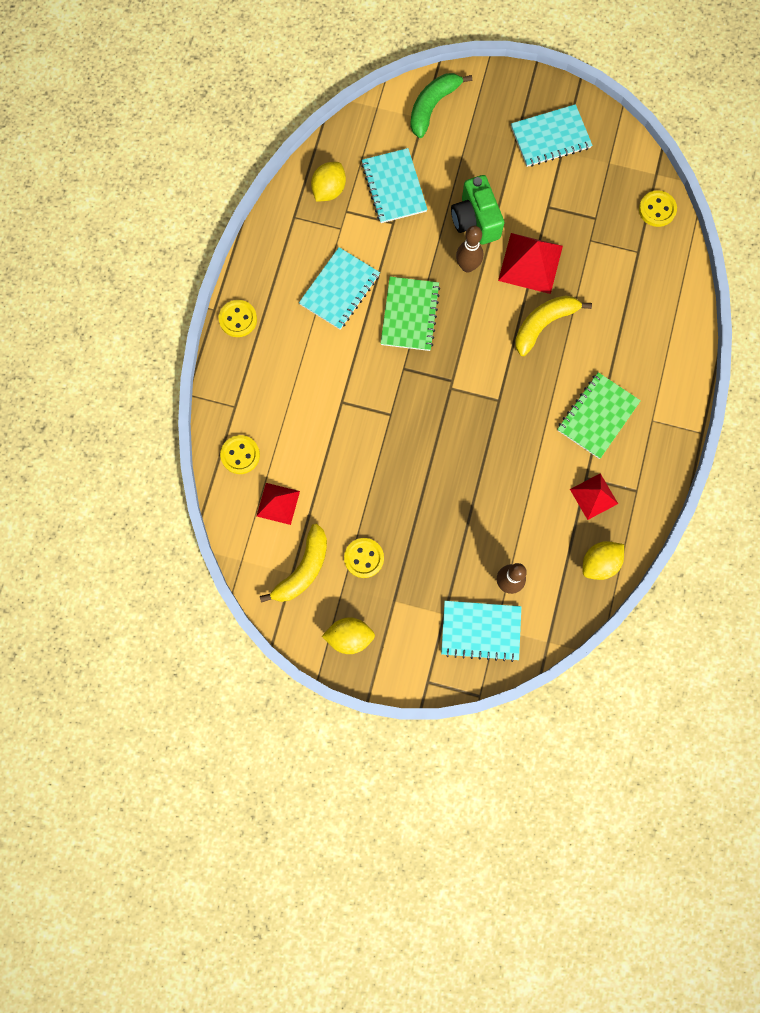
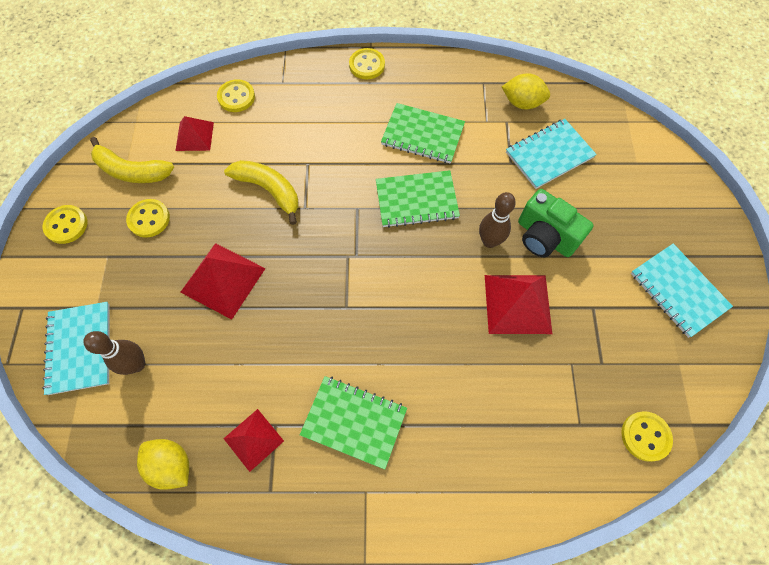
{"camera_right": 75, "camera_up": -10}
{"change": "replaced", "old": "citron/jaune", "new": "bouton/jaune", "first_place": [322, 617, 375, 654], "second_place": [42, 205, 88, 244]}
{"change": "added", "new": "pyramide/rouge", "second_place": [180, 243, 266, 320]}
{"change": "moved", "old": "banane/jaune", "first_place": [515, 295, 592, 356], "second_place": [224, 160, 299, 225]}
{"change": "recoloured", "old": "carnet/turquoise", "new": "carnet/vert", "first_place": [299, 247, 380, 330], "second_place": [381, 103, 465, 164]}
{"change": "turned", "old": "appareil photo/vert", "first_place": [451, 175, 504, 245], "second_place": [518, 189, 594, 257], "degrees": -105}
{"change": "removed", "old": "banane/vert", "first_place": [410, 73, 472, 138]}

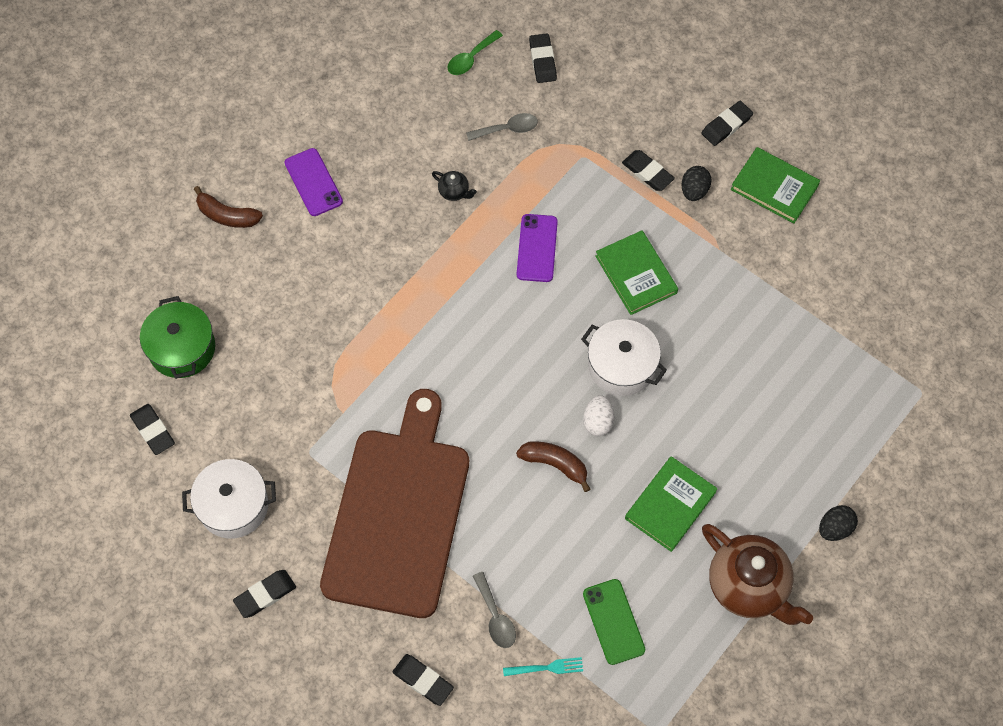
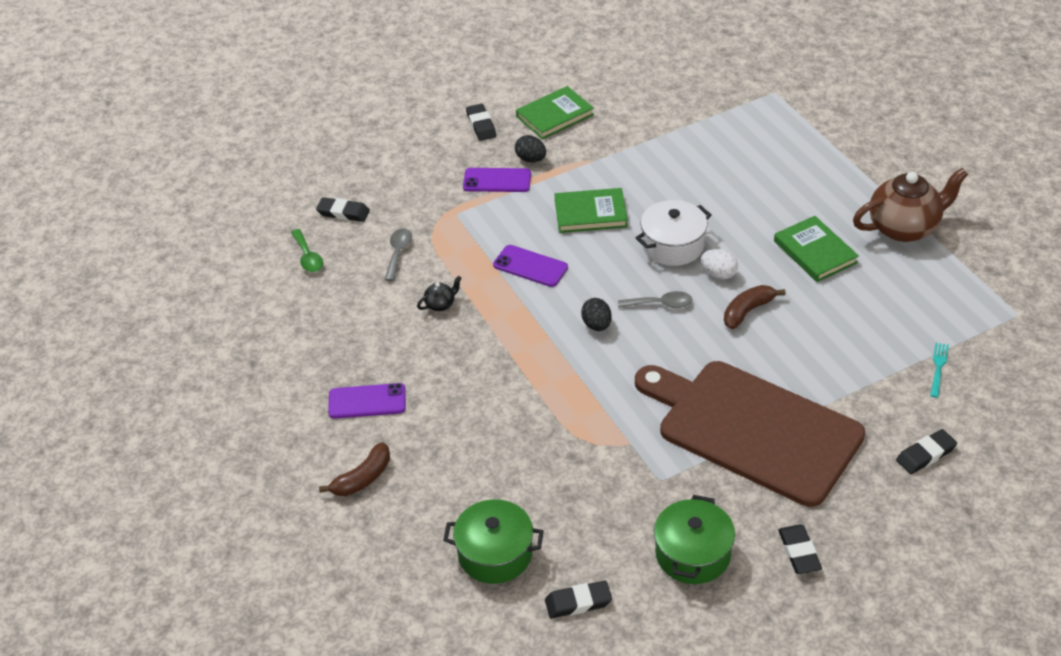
{"camera_right": -65, "camera_up": -20}
{"change": "replaced", "old": "gomme/noir", "new": "téléphone/violet", "first_place": [622, 150, 675, 191], "second_place": [463, 168, 531, 192]}
{"change": "moved", "old": "œuf/noir", "first_place": [819, 505, 858, 541], "second_place": [581, 298, 612, 331]}
{"change": "moved", "old": "cuillère/gris", "first_place": [473, 572, 516, 648], "second_place": [618, 291, 693, 308]}
{"change": "recoloured", "old": "marmite/blanc", "new": "marmite/vert", "first_place": [182, 459, 276, 539], "second_place": [654, 495, 735, 584]}
{"change": "removed", "old": "téléphone/vert", "first_place": [583, 579, 646, 665]}

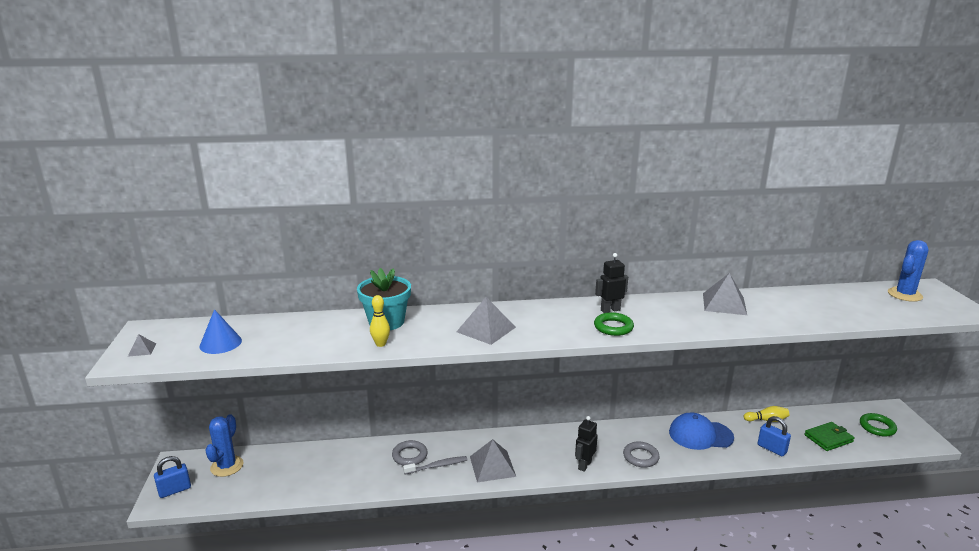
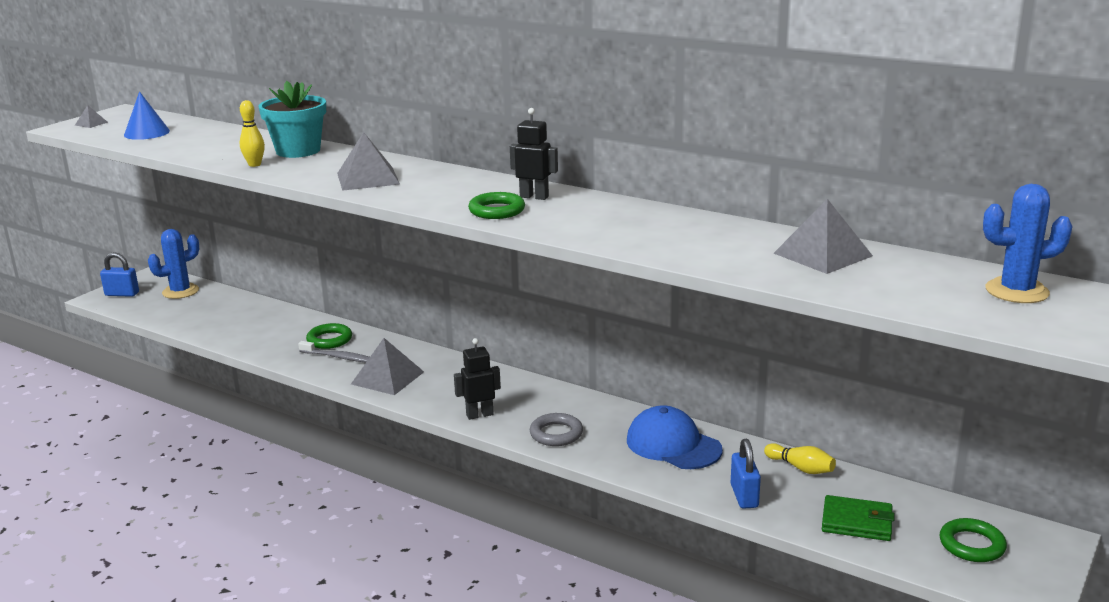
{"camera_right": 40, "camera_up": 0}
{"change": "recoloured", "old": "anneau/gris", "new": "anneau/vert", "first_place": [392, 440, 428, 466], "second_place": [306, 323, 352, 349]}
{"change": "moved", "old": "pyramide/gris", "first_place": [703, 273, 747, 315], "second_place": [774, 199, 873, 274]}

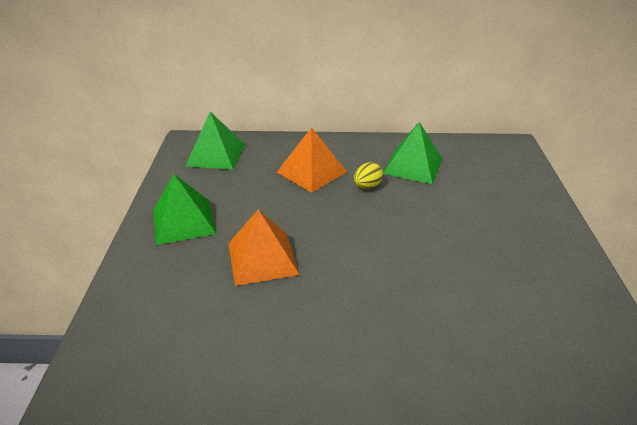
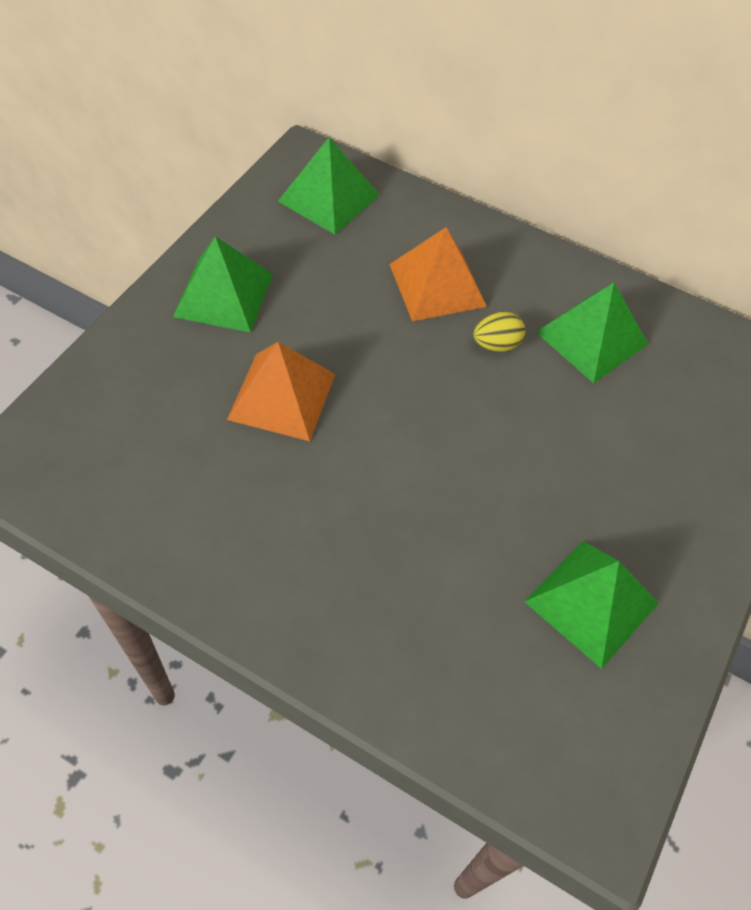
{"camera_right": 25, "camera_up": 20}
{"change": "added", "new": "pyramide/vert", "second_place": [524, 541, 659, 669]}

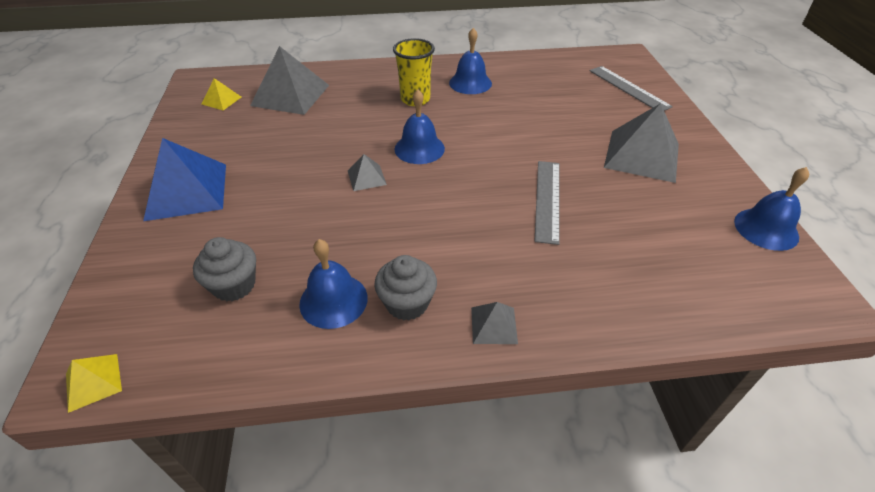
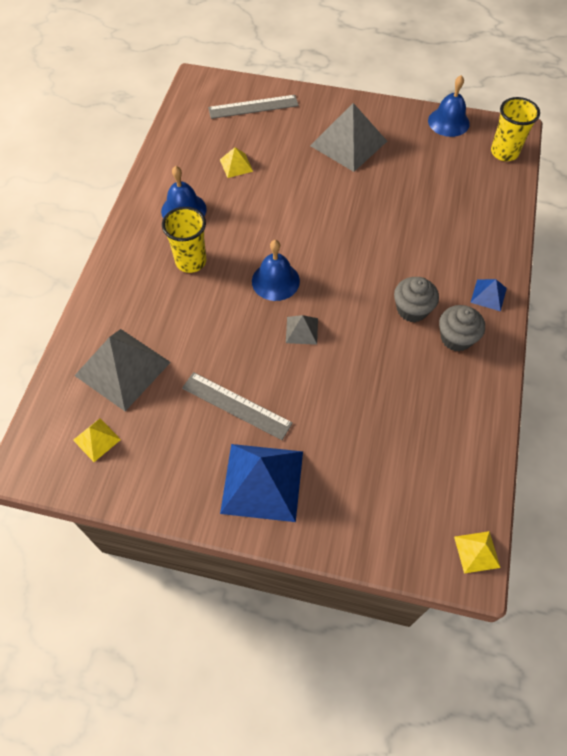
{"camera_right": -70, "camera_up": 15}
{"change": "moved", "old": "règle/gris", "first_place": [535, 161, 560, 245], "second_place": [182, 372, 293, 440]}
{"change": "added", "new": "pyramide/jaune", "second_place": [220, 147, 253, 178]}
{"change": "moved", "old": "muffin/gris", "first_place": [193, 237, 256, 301], "second_place": [394, 277, 439, 322]}
{"change": "recoloured", "old": "pyramide/gris", "new": "pyramide/bleu", "first_place": [471, 302, 518, 344], "second_place": [470, 279, 507, 311]}
{"change": "added", "new": "gobelet/jaune", "second_place": [491, 97, 540, 161]}
{"change": "removed", "old": "cloche/bleu", "first_place": [299, 239, 368, 329]}

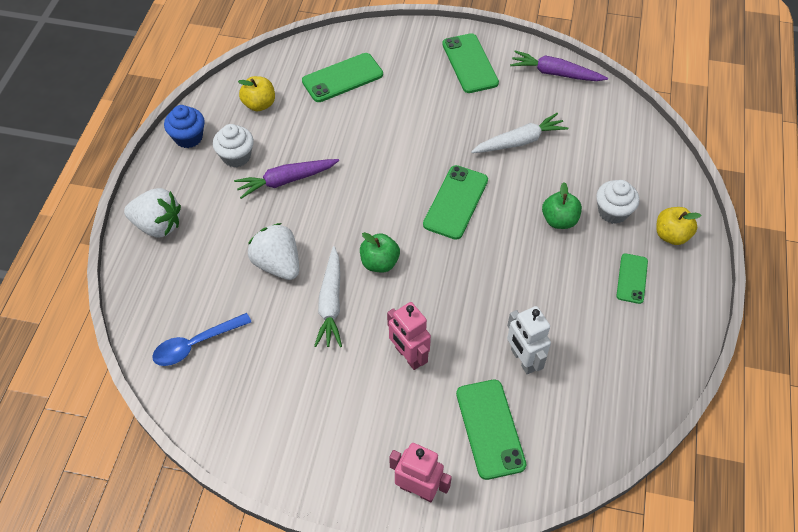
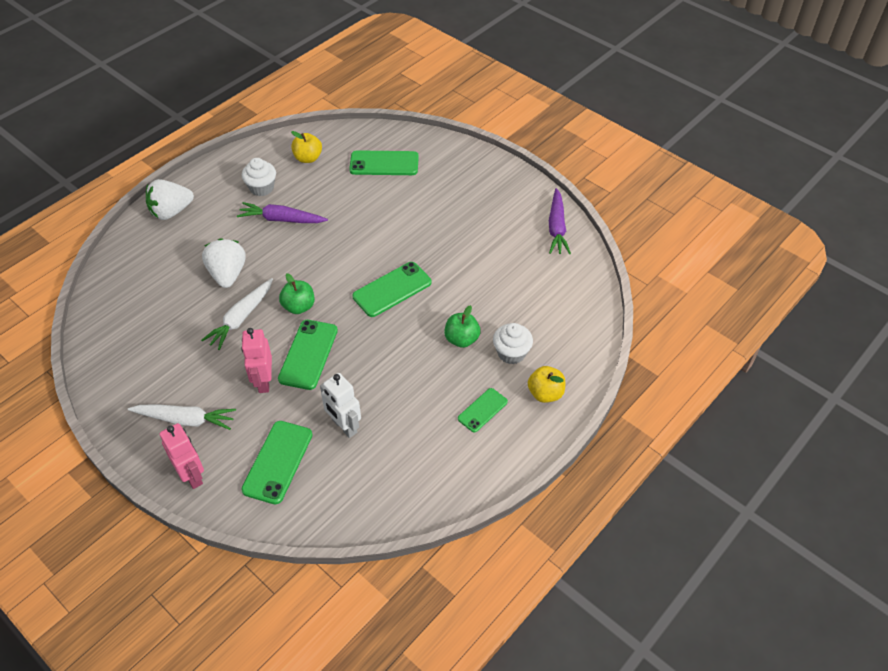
{"camera_right": 30, "camera_up": -5}
{"change": "moved", "old": "carotte/blanc", "first_place": [471, 113, 568, 153], "second_place": [128, 405, 236, 430]}
{"change": "turned", "old": "fraise/blanc", "first_place": [124, 188, 181, 238], "second_place": [146, 179, 194, 220], "degrees": 105}
{"change": "moved", "old": "téléphone/vert", "first_place": [442, 33, 499, 93], "second_place": [278, 320, 338, 390]}
{"change": "turned", "old": "robot/blanc", "first_place": [507, 306, 551, 374], "second_place": [320, 373, 361, 438], "degrees": -45}
{"change": "turned", "old": "carotte/violet", "first_place": [510, 50, 608, 81], "second_place": [549, 188, 571, 254], "degrees": -135}
{"change": "removed", "old": "cuillère/bleu", "first_place": [152, 313, 251, 366]}
{"change": "removed", "old": "muffin/bleu", "first_place": [164, 105, 205, 148]}

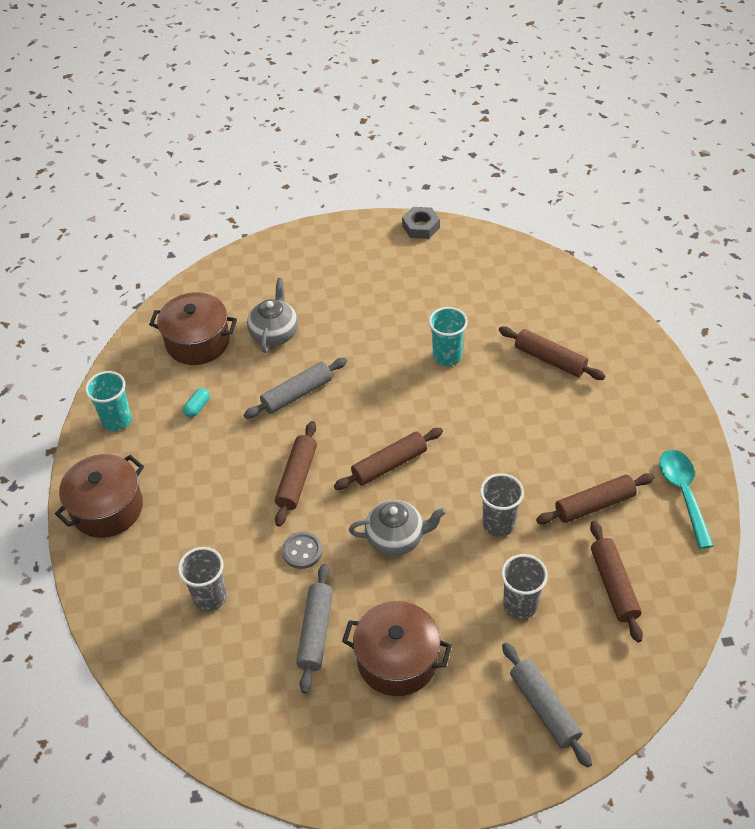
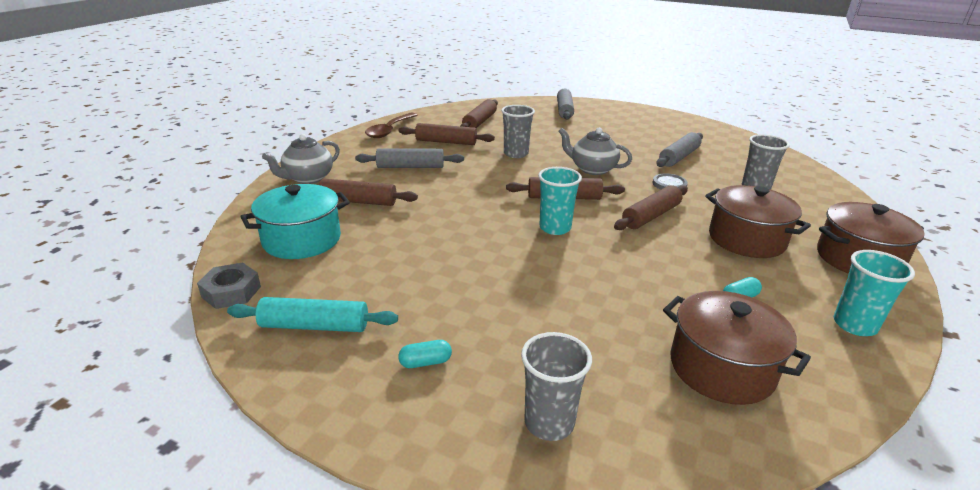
{"camera_right": -150, "camera_up": -20}
{"change": "moved", "old": "écrou/gris", "first_place": [402, 207, 440, 239], "second_place": [197, 263, 261, 309]}
{"change": "added", "new": "rouleau à pâtisserie/turquoise", "second_place": [227, 297, 398, 332]}
{"change": "added", "new": "marmite/turquoise", "second_place": [240, 184, 350, 259]}
{"change": "moved", "old": "théière/gris", "first_place": [247, 278, 298, 353], "second_place": [262, 134, 340, 184]}
{"change": "turned", "old": "rouleau à pâtisserie/marron", "first_place": [499, 326, 605, 380], "second_place": [303, 179, 418, 206], "degrees": -60}
{"change": "moved", "old": "rouleau à pâtisserie/gris", "first_place": [244, 358, 347, 418], "second_place": [355, 149, 464, 168]}
{"change": "recoloured", "old": "cuillère/turquoise", "new": "cuillère/marron", "first_place": [660, 450, 714, 549], "second_place": [365, 113, 418, 138]}
{"change": "added", "new": "gélule/turquoise", "second_place": [398, 340, 452, 368]}
{"change": "moved", "old": "gobelet/gris", "first_place": [501, 554, 548, 619], "second_place": [521, 332, 592, 441]}
{"change": "moved", "old": "gobelet/turquoise", "first_place": [429, 307, 468, 366], "second_place": [538, 167, 582, 235]}
{"change": "moved", "old": "marmite/marron", "first_place": [342, 601, 452, 696], "second_place": [705, 185, 811, 258]}

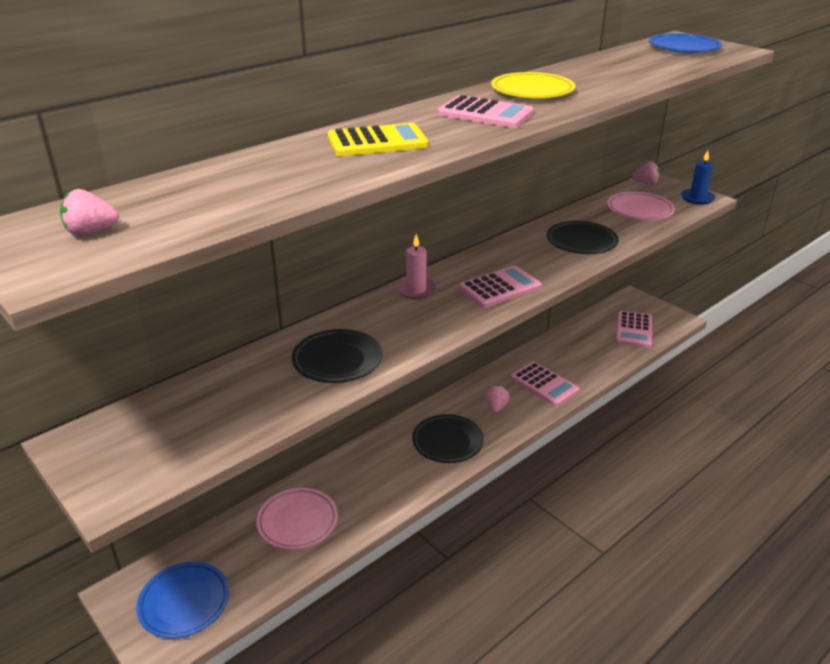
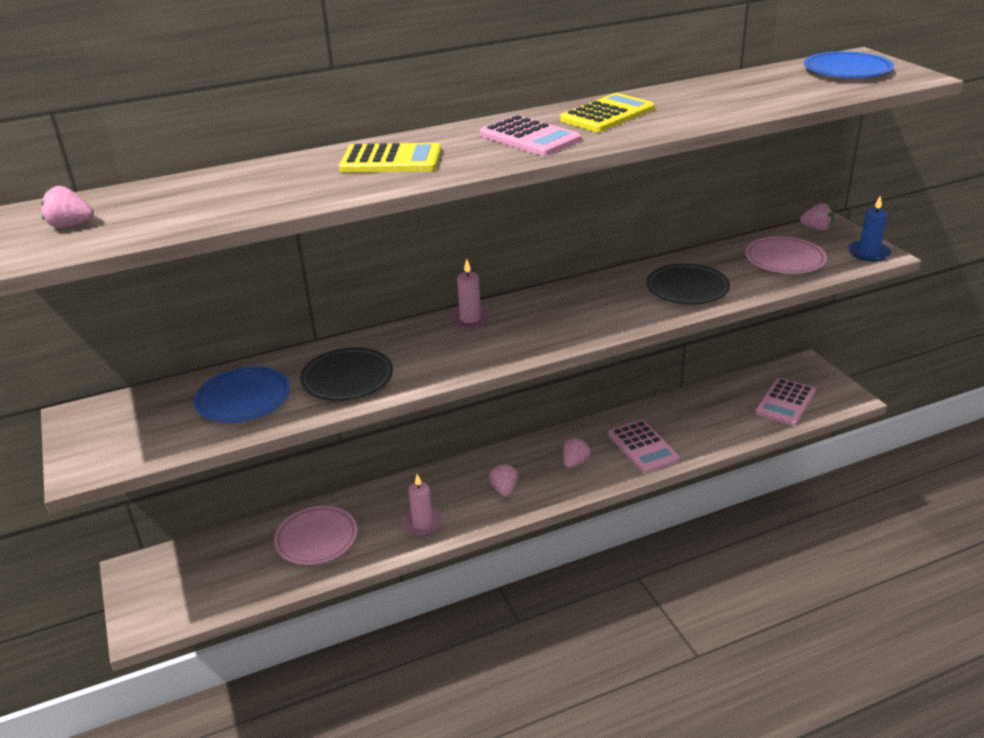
{"camera_right": 20, "camera_up": 0}
{"change": "moved", "old": "assiette/bleu", "first_place": [136, 562, 229, 638], "second_place": [194, 366, 290, 423]}
{"change": "added", "new": "bougie/rose", "second_place": [401, 474, 444, 536]}
{"change": "replaced", "old": "assiette/noir", "new": "fraise/rose", "first_place": [412, 414, 484, 463], "second_place": [489, 463, 518, 497]}
{"change": "replaced", "old": "assiette/jaune", "new": "calculatrice/jaune", "first_place": [491, 72, 575, 98], "second_place": [560, 93, 655, 132]}
{"change": "removed", "old": "calculatrice/rose", "first_place": [458, 266, 542, 308]}

